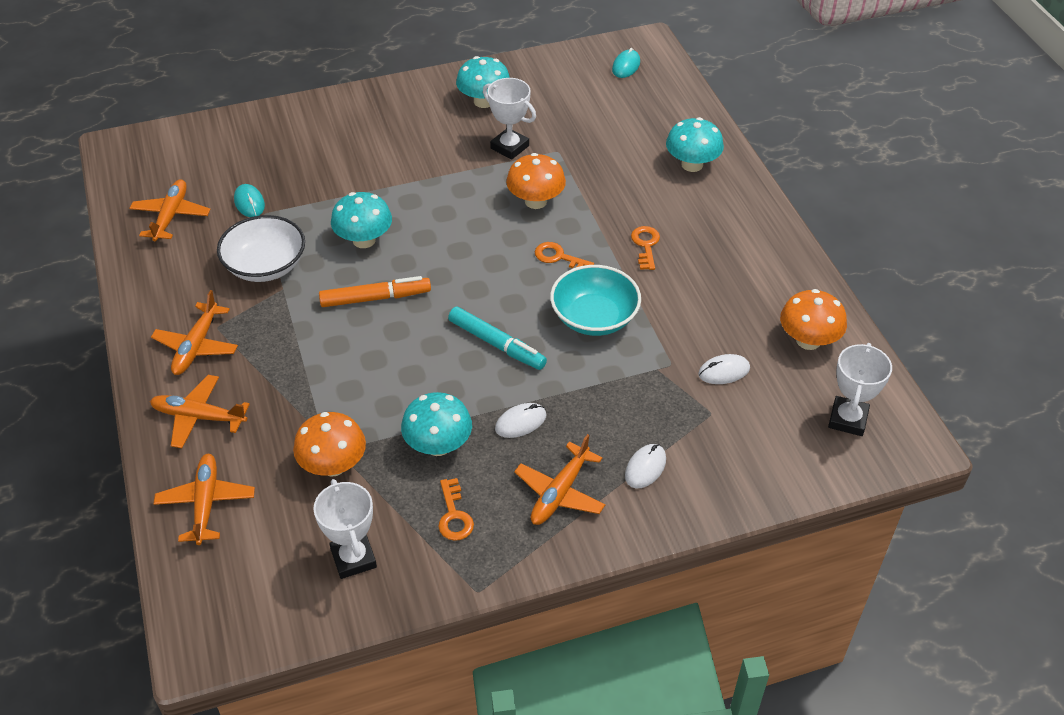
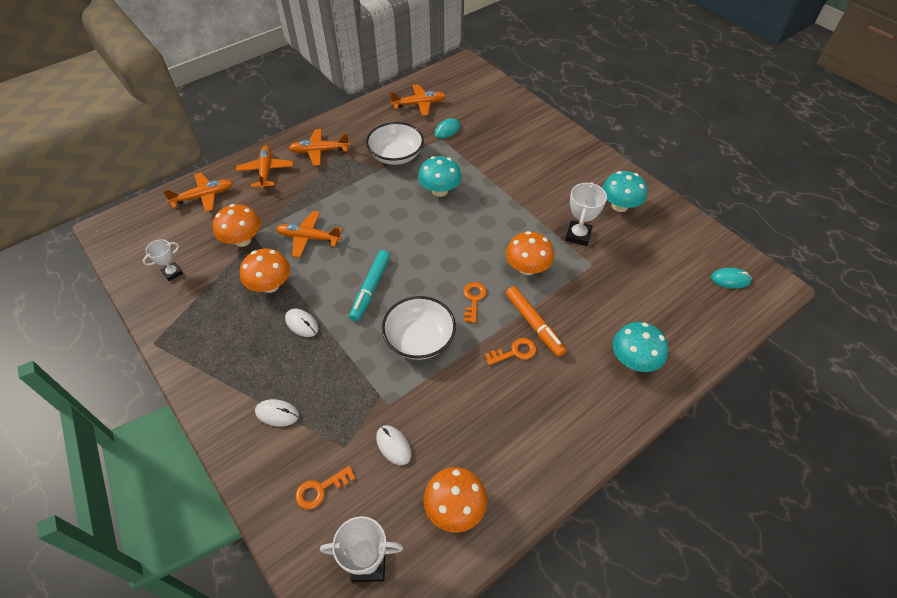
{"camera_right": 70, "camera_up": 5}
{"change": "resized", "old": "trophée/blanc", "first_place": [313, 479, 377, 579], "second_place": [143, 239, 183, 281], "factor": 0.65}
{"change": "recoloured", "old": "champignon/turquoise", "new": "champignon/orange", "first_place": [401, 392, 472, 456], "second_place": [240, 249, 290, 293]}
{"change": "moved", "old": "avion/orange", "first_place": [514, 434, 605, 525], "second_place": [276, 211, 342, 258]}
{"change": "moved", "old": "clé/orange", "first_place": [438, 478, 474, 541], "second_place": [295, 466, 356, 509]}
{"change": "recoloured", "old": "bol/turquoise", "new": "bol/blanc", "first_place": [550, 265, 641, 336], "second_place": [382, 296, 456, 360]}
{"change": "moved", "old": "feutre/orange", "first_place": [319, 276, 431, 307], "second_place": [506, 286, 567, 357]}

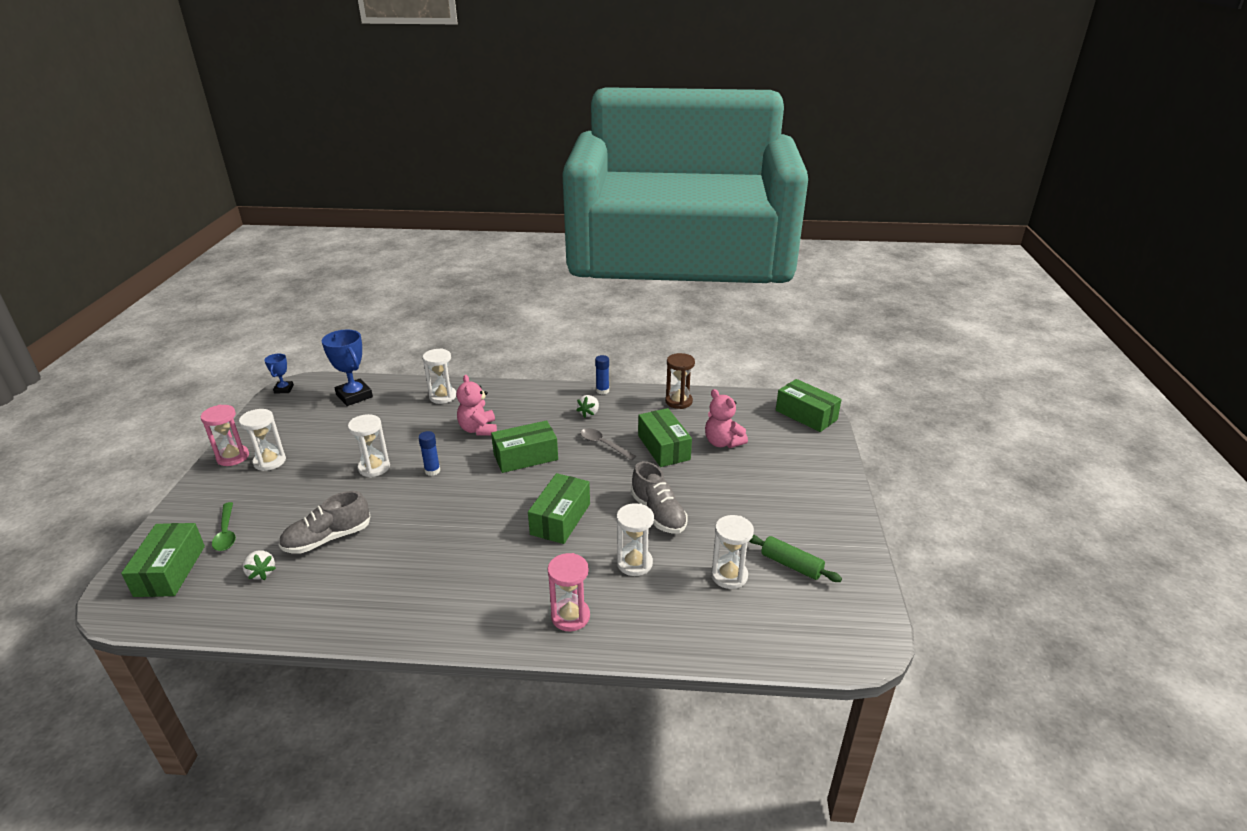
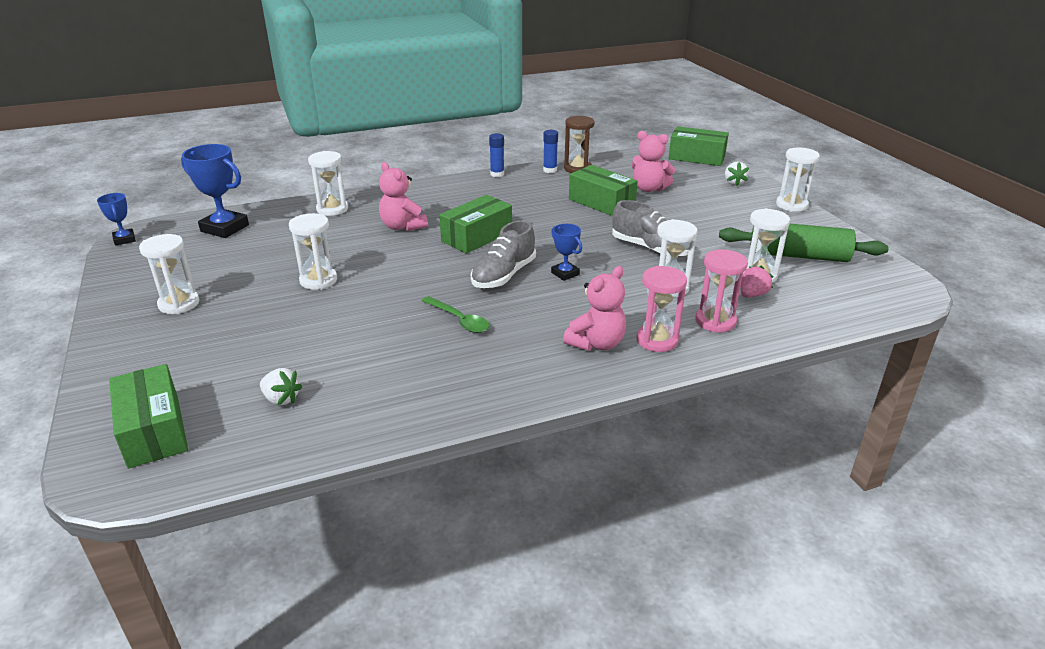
{"camera_right": -25, "camera_up": 0}
{"change": "moved", "old": "cuillère/vert", "first_place": [212, 502, 236, 551], "second_place": [422, 296, 490, 333]}
{"change": "moved", "old": "chaussure/gris", "first_place": [279, 491, 370, 553], "second_place": [471, 220, 536, 288]}
{"change": "moved", "old": "bâton de colle/bleu", "first_place": [418, 431, 440, 476], "second_place": [543, 130, 558, 173]}
{"change": "replaced", "old": "boîte/vert", "new": "trophée/bleu", "first_place": [528, 473, 590, 544], "second_place": [551, 224, 582, 281]}
{"change": "added", "new": "ours en peluche/rose", "second_place": [563, 266, 626, 351]}
{"change": "moved", "old": "sablier/rose", "first_place": [201, 405, 249, 466], "second_place": [695, 249, 748, 333]}
{"change": "resized", "old": "rouleau à pâtisserie/vert", "first_place": [749, 535, 842, 582], "second_place": [719, 224, 889, 262], "factor": 1.61}
{"change": "moved", "old": "fraise/blanc", "first_place": [576, 395, 599, 418], "second_place": [725, 161, 749, 186]}
{"change": "added", "new": "fraise/rose", "second_place": [741, 266, 773, 298]}
{"change": "added", "new": "sablier/blanc", "second_place": [776, 147, 820, 212]}
{"change": "removed", "old": "cuillère/gris", "first_place": [580, 428, 636, 461]}

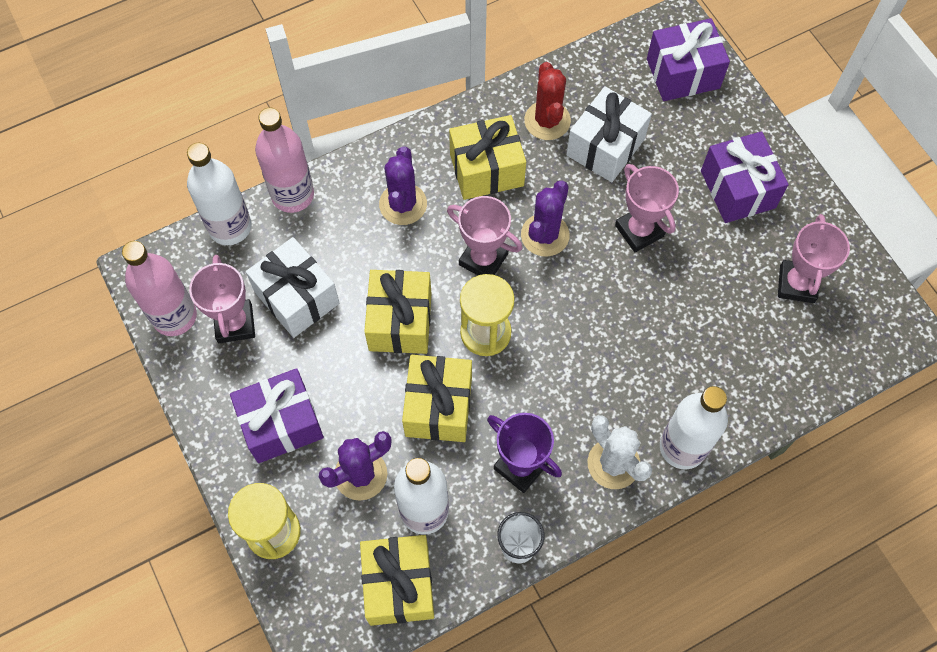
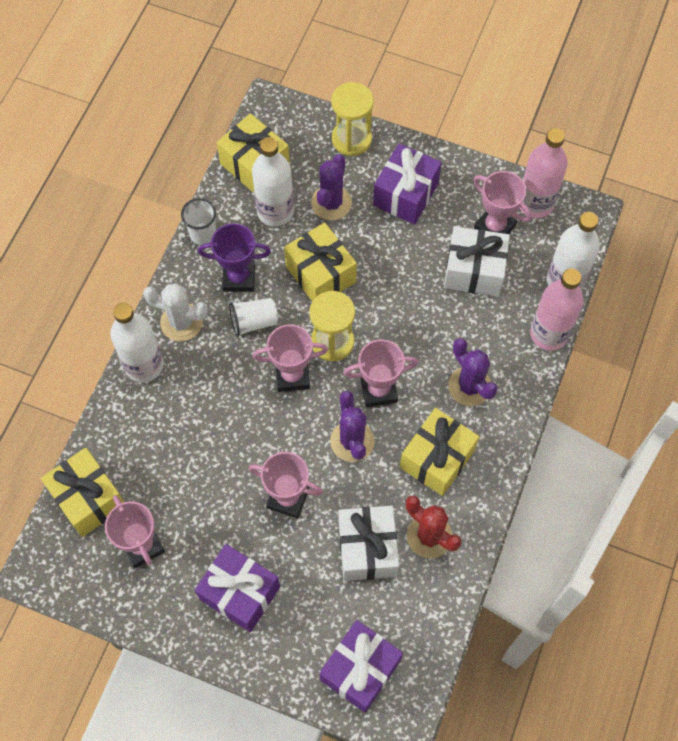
{"camera_right": 140, "camera_up": 0}
{"change": "moved", "old": "cadeau/jaune", "first_place": [364, 270, 432, 354], "second_place": [41, 448, 124, 537]}
{"change": "added", "new": "gobelet/blanc", "second_place": [229, 298, 278, 337]}
{"change": "added", "new": "trophée/rose", "second_place": [253, 325, 328, 392]}

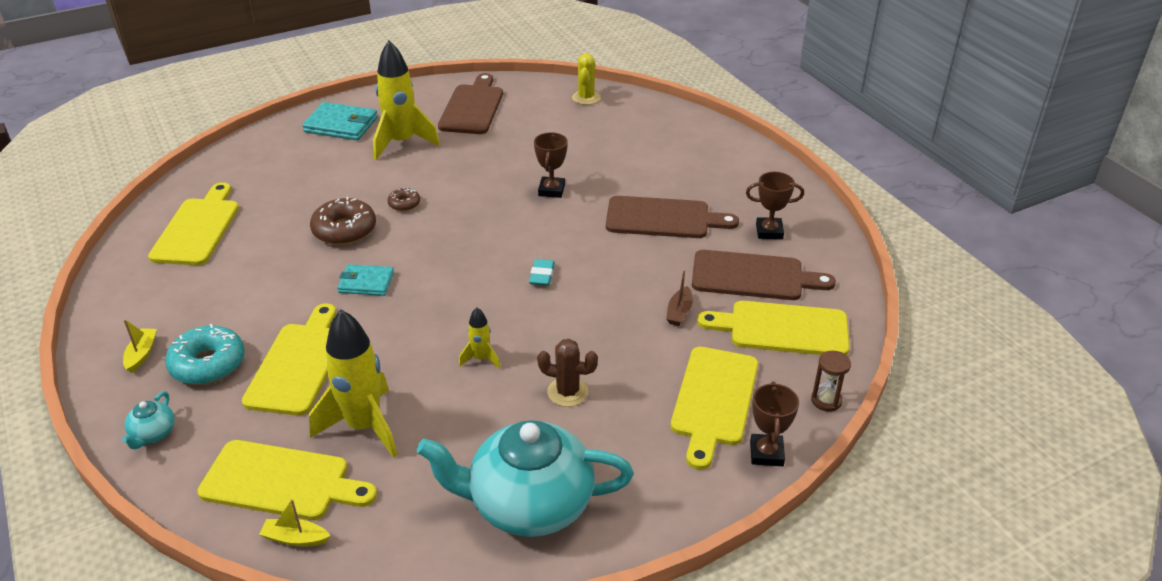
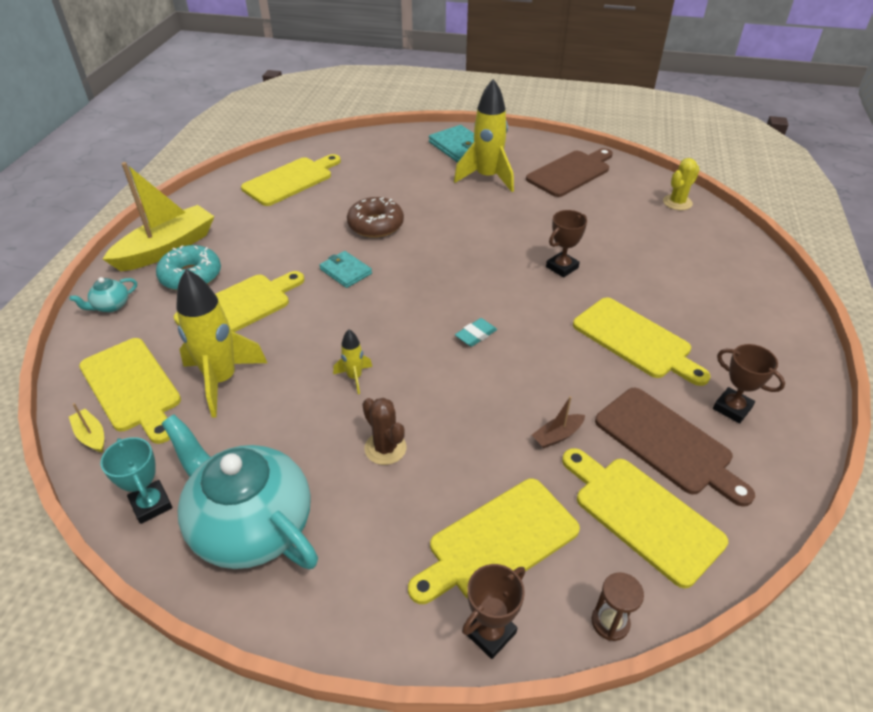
{"camera_right": 40, "camera_up": 5}
{"change": "added", "new": "trophée/turquoise", "second_place": [100, 437, 173, 524]}
{"change": "resized", "old": "bateau/jaune", "first_place": [123, 319, 157, 373], "second_place": [103, 162, 214, 271], "factor": 2.41}
{"change": "recoloured", "old": "planche à découper/marron", "new": "planche à découper/jaune", "first_place": [606, 196, 739, 238], "second_place": [573, 298, 710, 386]}
{"change": "removed", "old": "beignet/marron", "first_place": [388, 187, 420, 211]}

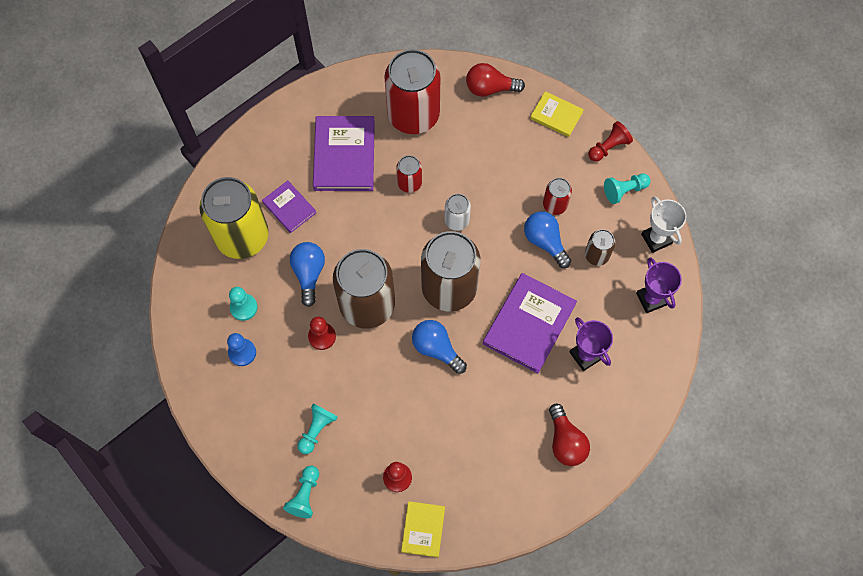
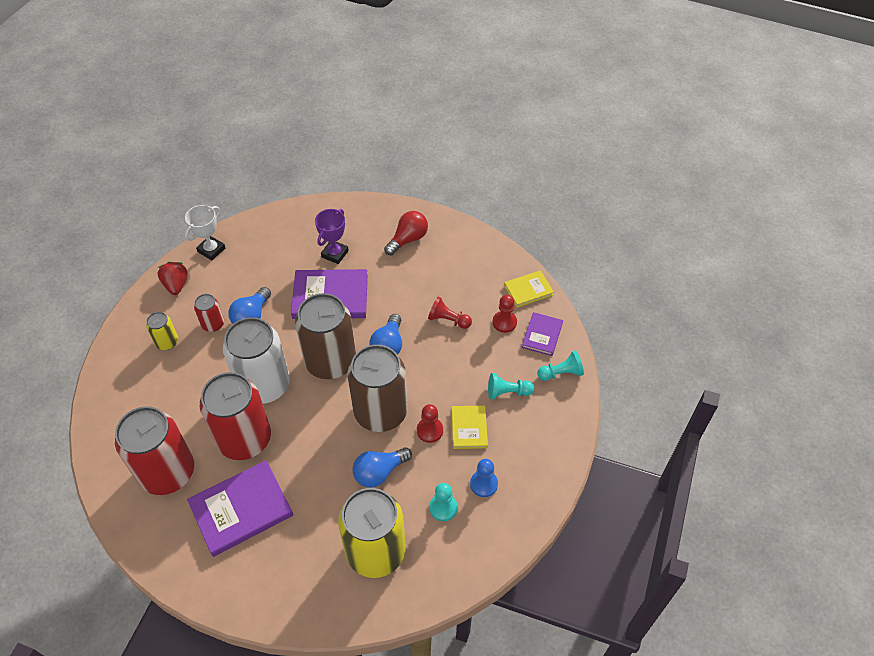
{"camera_right": -120, "camera_up": -15}
{"change": "added", "new": "canette/jaune", "second_place": [146, 312, 178, 350]}
{"change": "replaced", "old": "pion/turquoise", "new": "fraise/rouge", "first_place": [604, 173, 650, 204], "second_place": [158, 262, 188, 295]}
{"change": "resized", "old": "canette/rouge", "first_place": [396, 155, 422, 193], "second_place": [200, 372, 271, 460], "factor": 2.16}
{"change": "resized", "old": "canette/blanc", "first_place": [444, 194, 471, 231], "second_place": [223, 317, 290, 404], "factor": 2.16}
{"change": "moved", "old": "pion/rouge", "first_place": [588, 121, 633, 162], "second_place": [428, 297, 472, 329]}
{"change": "moved", "old": "livre/jaune", "first_place": [530, 91, 584, 137], "second_place": [452, 405, 488, 449]}
{"change": "moved", "old": "livre/violet", "first_place": [262, 180, 316, 233], "second_place": [522, 312, 563, 356]}
{"change": "removed", "old": "ampoule/rouge", "first_place": [466, 63, 525, 97]}
{"change": "removed", "old": "canette/marron", "first_place": [585, 229, 615, 266]}
{"change": "removed", "old": "trophée/violet", "first_place": [636, 257, 682, 313]}

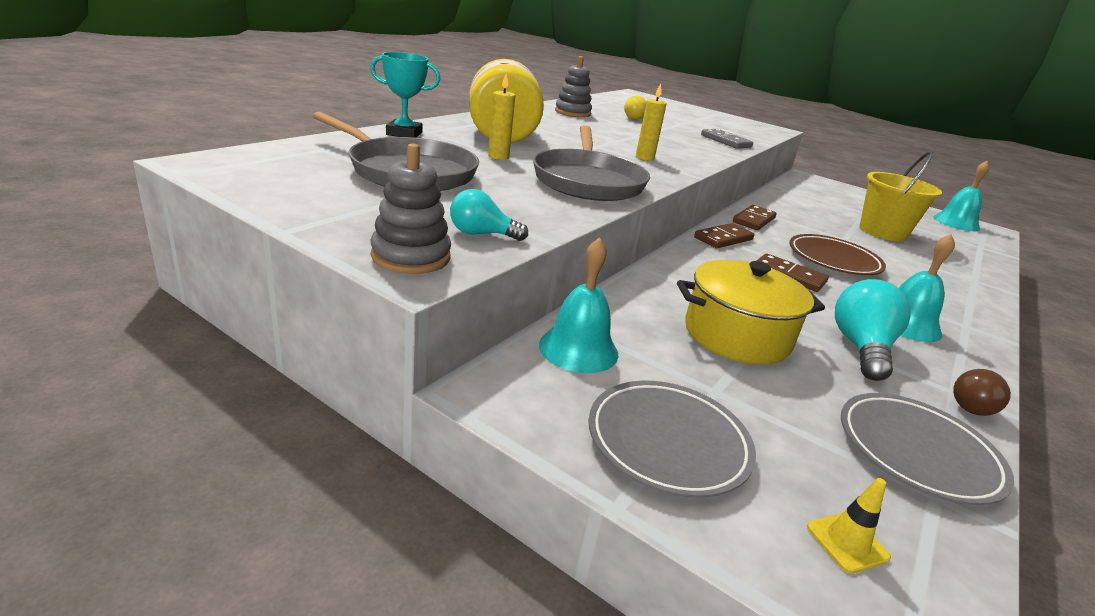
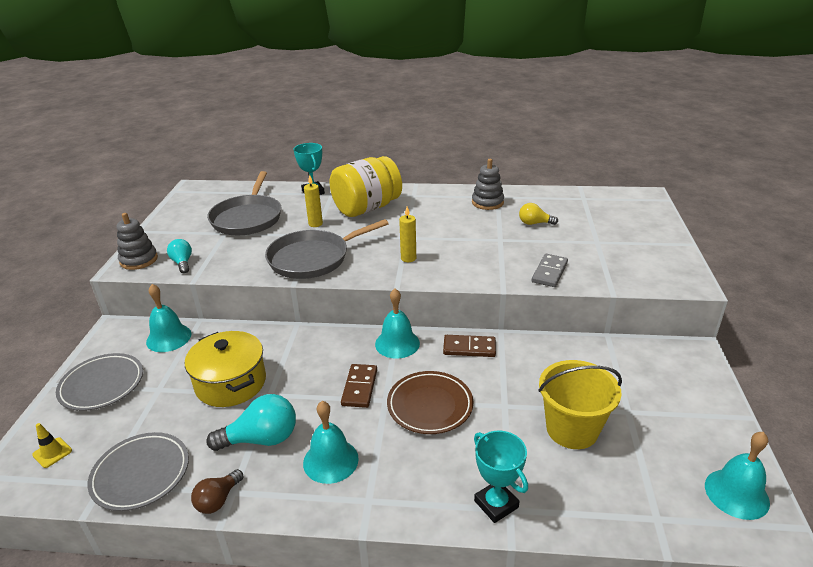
{"camera_right": 65, "camera_up": 5}
{"change": "turned", "old": "ampoule/marron", "first_place": [953, 369, 1011, 416], "second_place": [191, 469, 243, 514], "degrees": -60}
{"change": "replaced", "old": "domino/marron", "new": "cloche/turquoise", "first_place": [694, 223, 754, 248], "second_place": [375, 289, 420, 359]}
{"change": "added", "new": "trophée/turquoise", "second_place": [474, 431, 528, 523]}

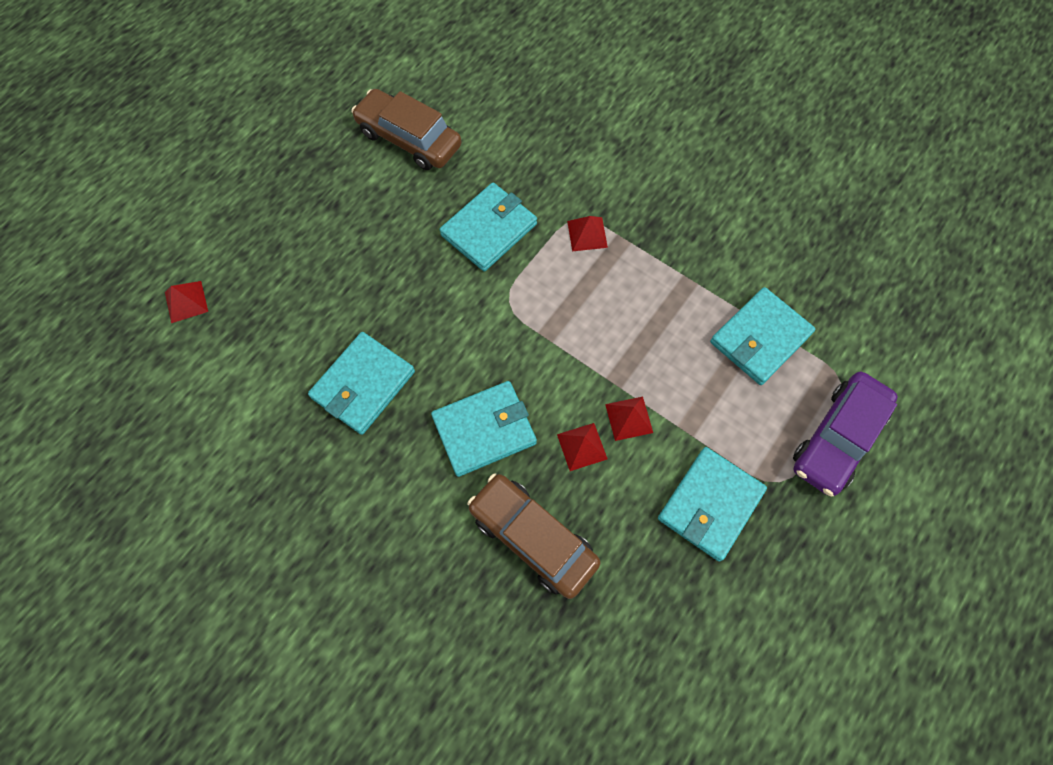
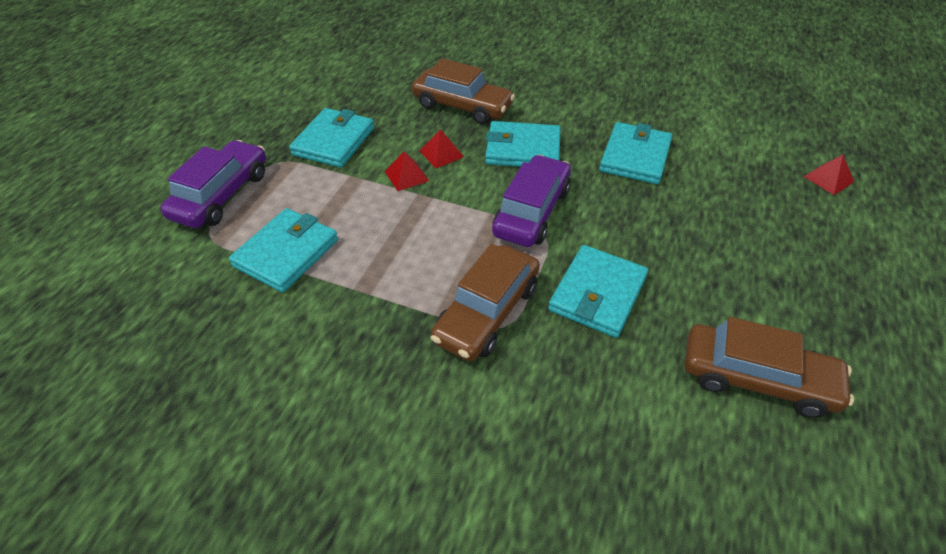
{"camera_right": 165, "camera_up": -20}
{"change": "replaced", "old": "pyramide/rouge", "new": "voiture/marron", "first_place": [567, 216, 608, 251], "second_place": [431, 244, 540, 361]}
{"change": "turned", "old": "portefeuille/turquoise", "first_place": [431, 381, 537, 477], "second_place": [485, 121, 561, 167], "degrees": 45}
{"change": "added", "new": "voiture/violet", "second_place": [492, 155, 571, 247]}

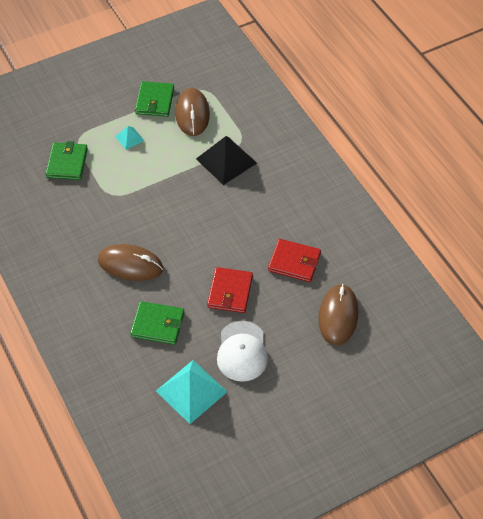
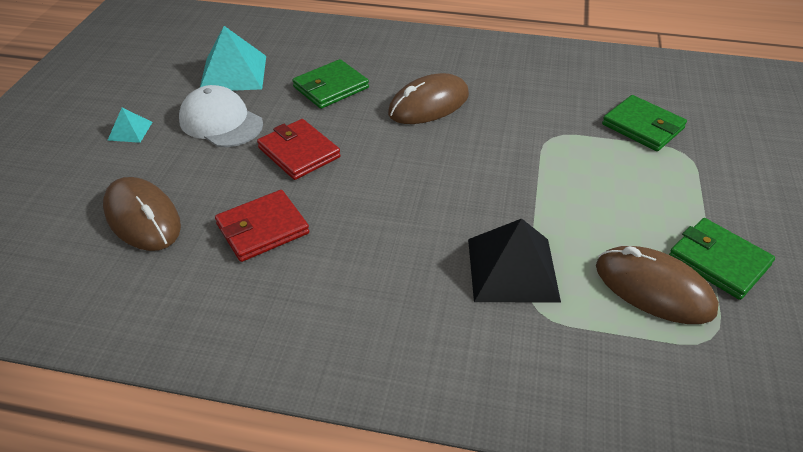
{"camera_right": 130, "camera_up": -10}
{"change": "moved", "old": "pyramide/turquoise", "first_place": [115, 126, 144, 150], "second_place": [107, 108, 152, 143]}

